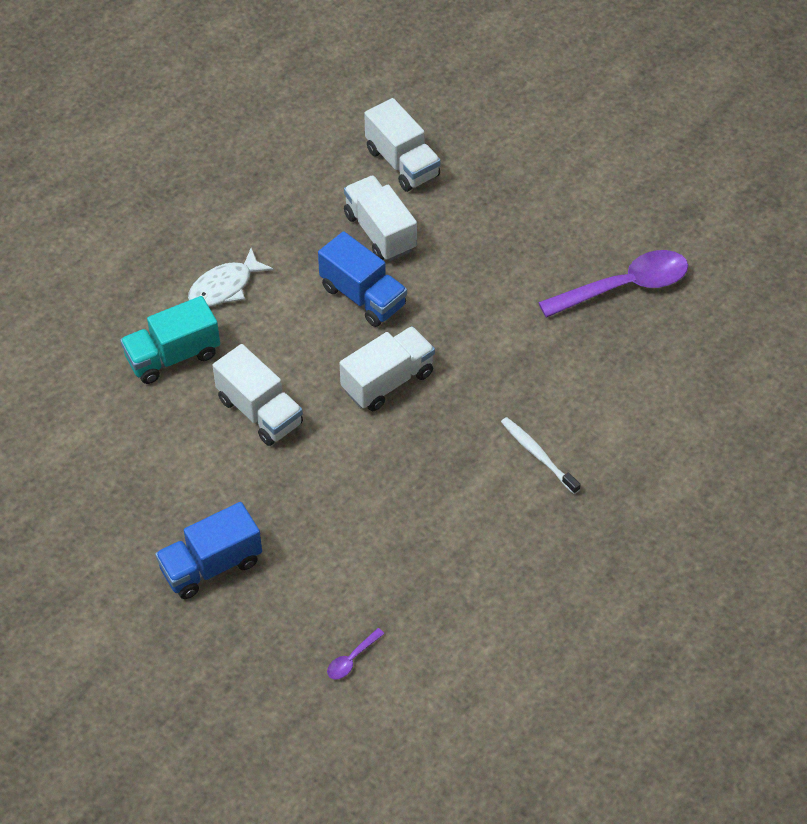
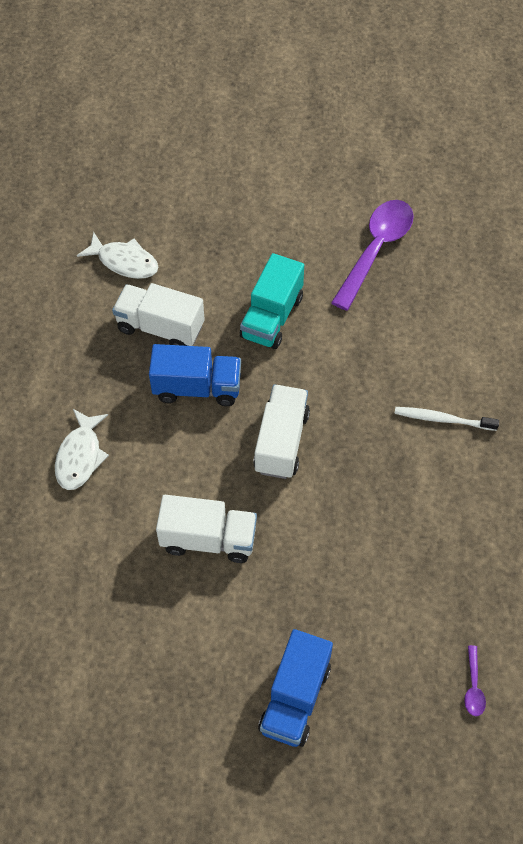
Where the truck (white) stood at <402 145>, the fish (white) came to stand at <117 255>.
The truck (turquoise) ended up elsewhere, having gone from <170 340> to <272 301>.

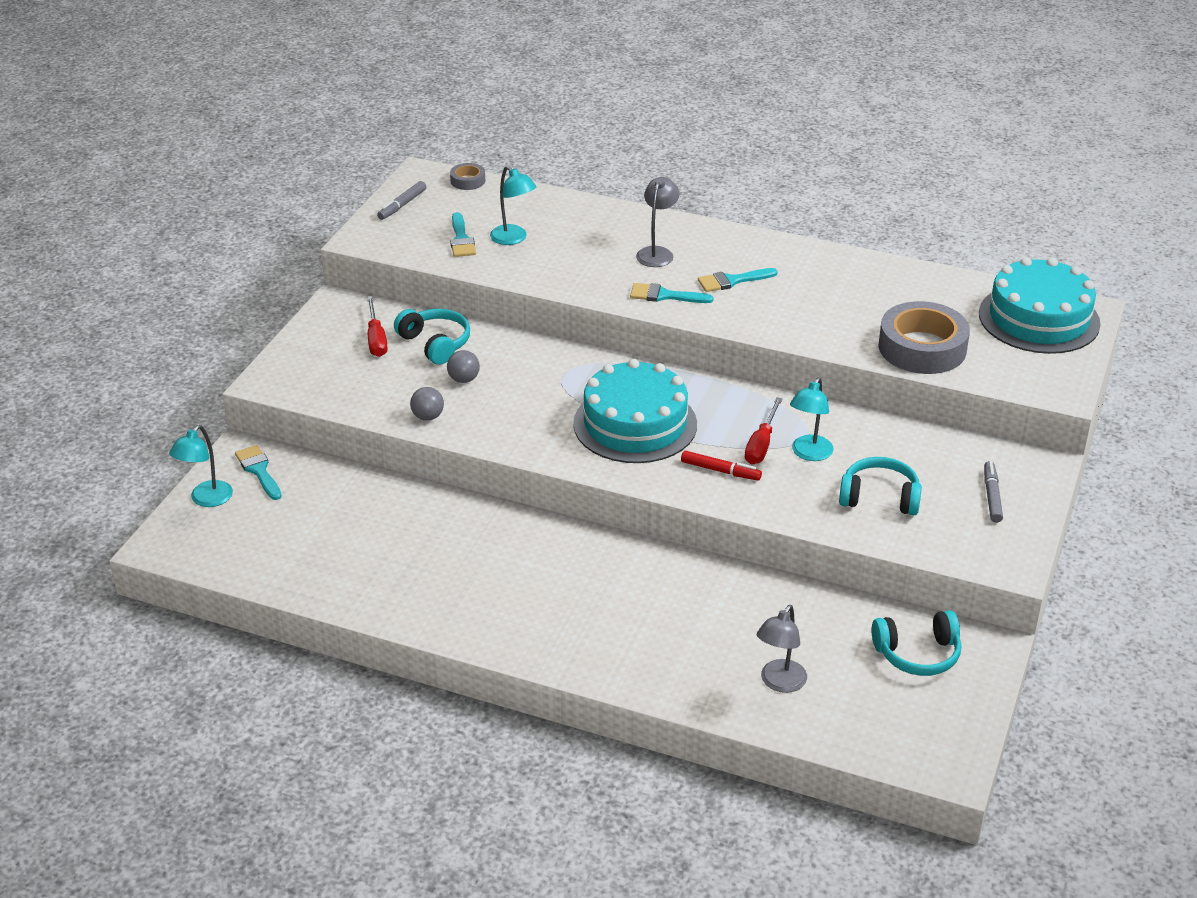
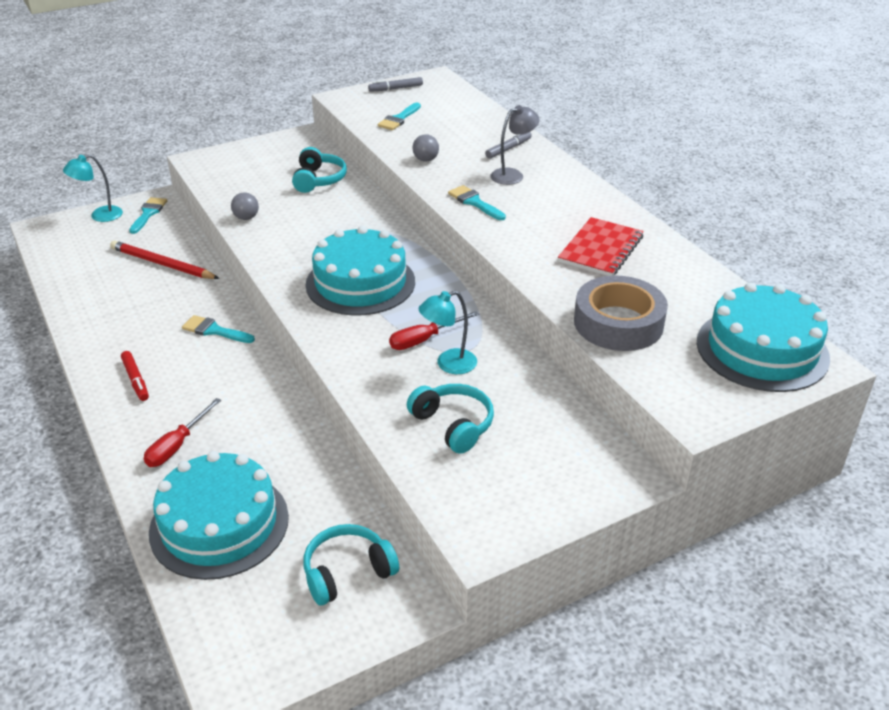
The second view gained the pencil (red) at <165 259>.
The marker (red) ended up elsewhere, having gone from <721 465> to <135 376>.
The screwdriver (red) ended up elsewhere, having gone from <377 327> to <182 432>.
Where the lamp (grey) stood at <782 649>, the cake (turquoise) came to stand at <219 515>.
The brush (turquoise) ended up elsewhere, having gone from <738 280> to <218 329>.
The headphones (turquoise) at <916 643> ended up facing another way, 120 degrees clockwise from before.
The ball (grey) ended up elsewhere, having gone from <463 366> to <426 148>.
The marker (grey) ended up elsewhere, having gone from <993 492> to <508 145>.
The second view gained the notebook (red) at <601 246>.
The second view lost the tape (grey) at <467 176>.
The second view lost the lamp (turquoise) at <513 205>.

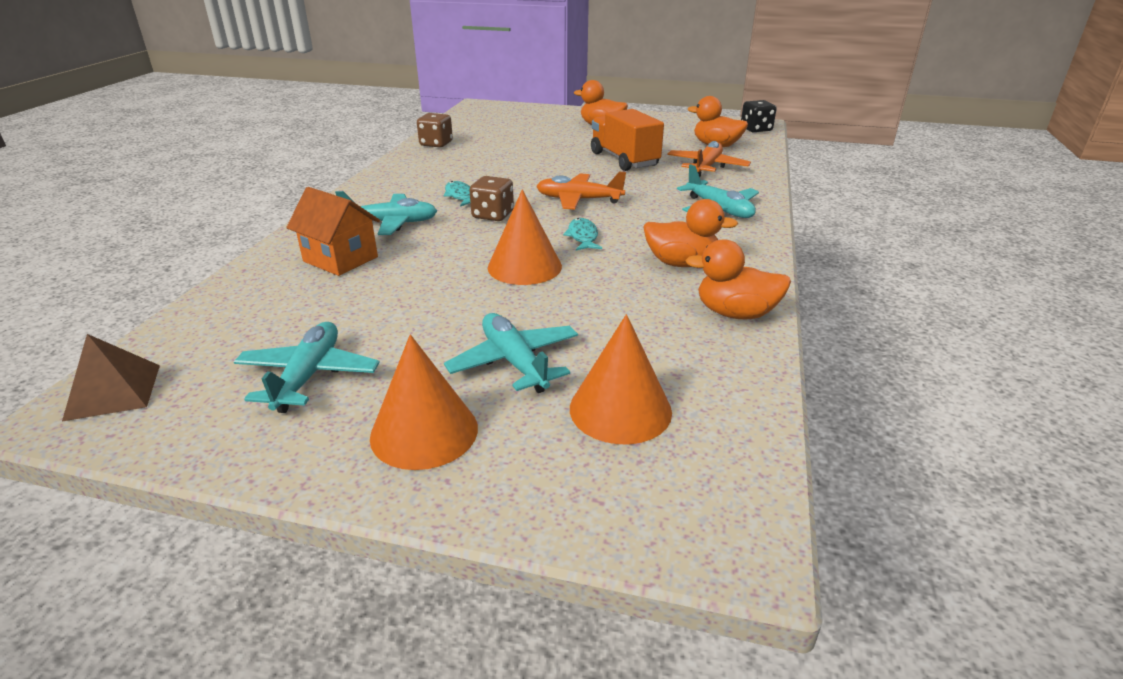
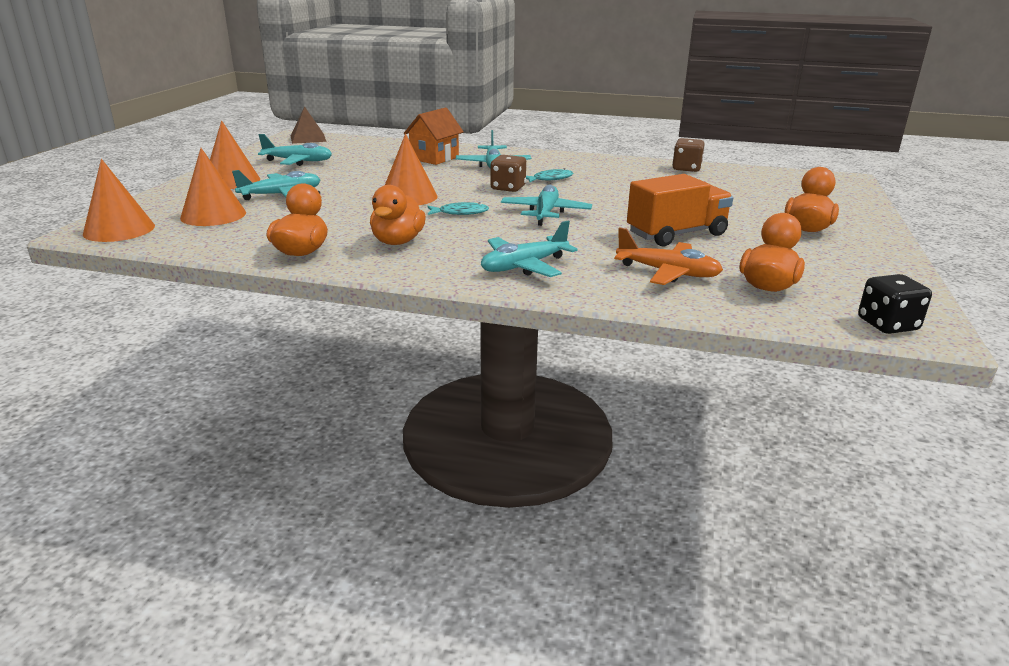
The second view gained the cone (orange) at <119 200>.
What was the plane (orange) at <581 191> turned into the plane (turquoise) at <546 205>.

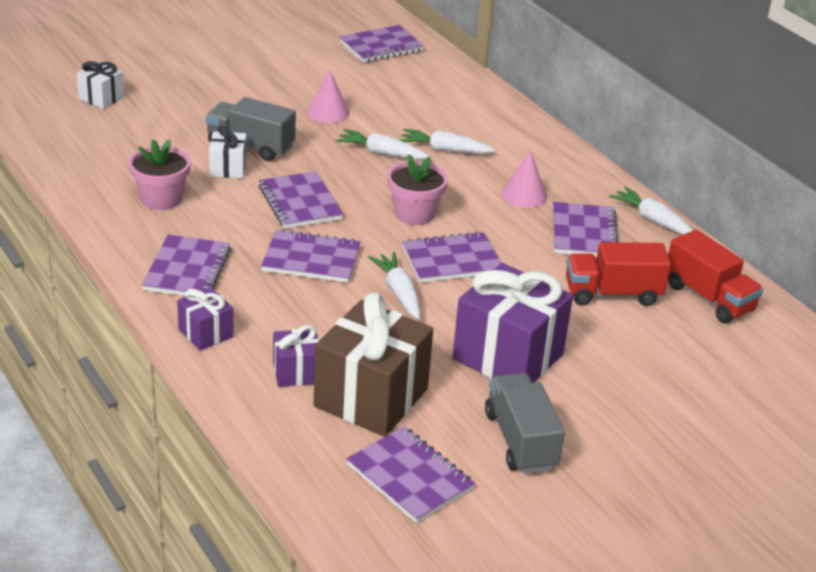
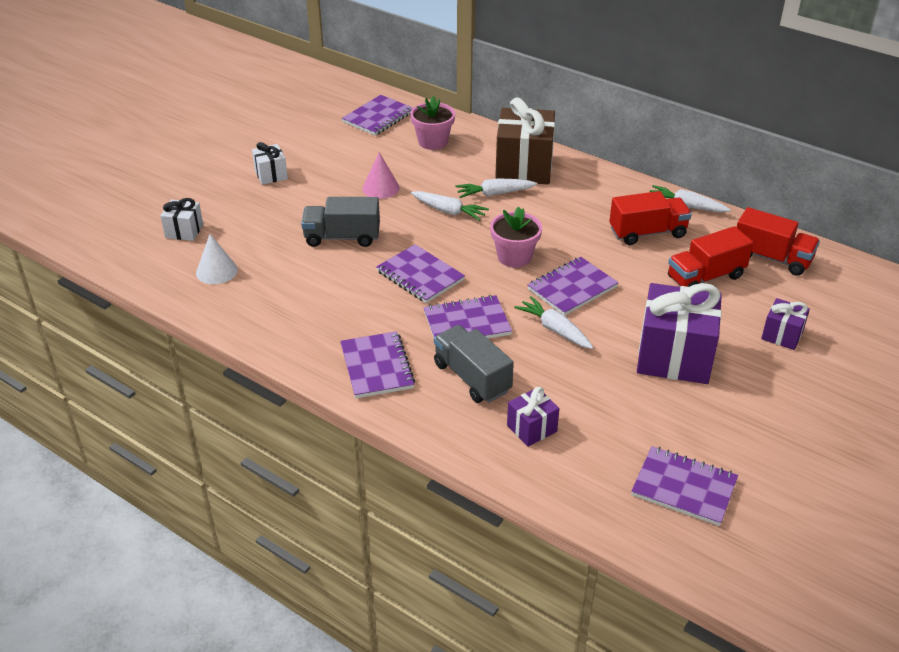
The second view gained the cone (white) at <217 259>.
The gift (white) ended up elsewhere, having gone from <228 151> to <270 163>.
The flower pot (pink) ended up elsewhere, having gone from <160 174> to <432 123>.
The carrot (white) at <382 144> ended up facing another way, 150 degrees counterclockwise from before.
The truck (grey) ended up elsewhere, having gone from <525 423> to <474 364>.
The gift (brown) ended up elsewhere, having gone from <373 364> to <525 140>.
Where the notebook (purple) stood at <586 229>, the truck (red) came to stand at <650 218>.
The gift (purple) ended up elsewhere, having gone from <205 319> to <785 324>.
The second view lost the cone (pink) at <524 179>.

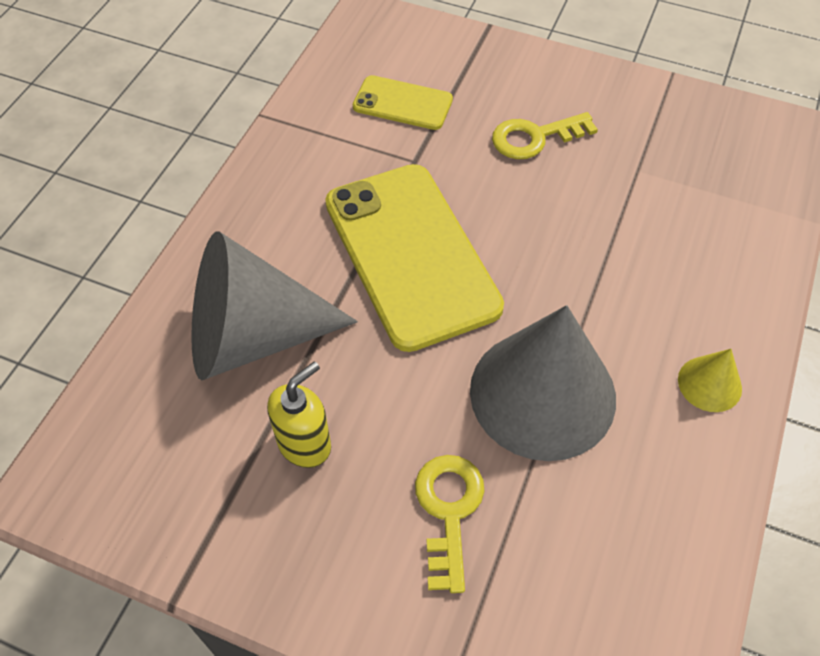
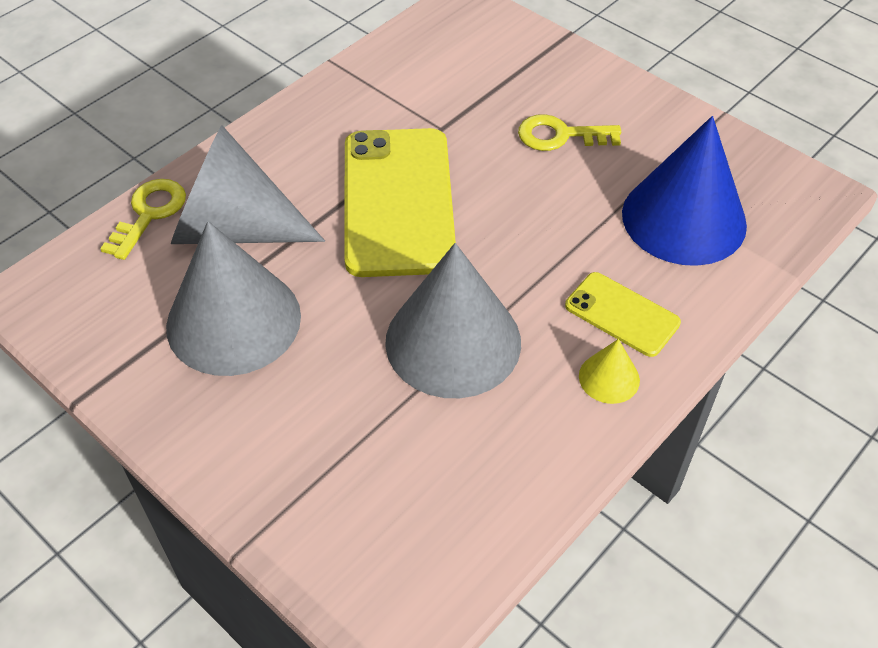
The key (yellow) ended up elsewhere, having gone from <449 524> to <143 219>.
Where the soap dispenser (yellow) stood at <299 414>, the cone (grey) came to stand at <233 298>.
The phone (yellow) ended up elsewhere, having gone from <403 102> to <623 314>.
The second view gained the cone (blue) at <684 191>.

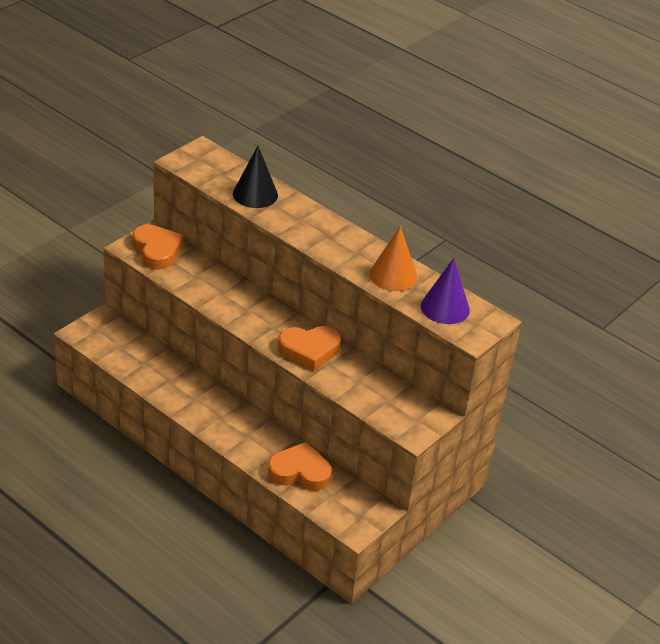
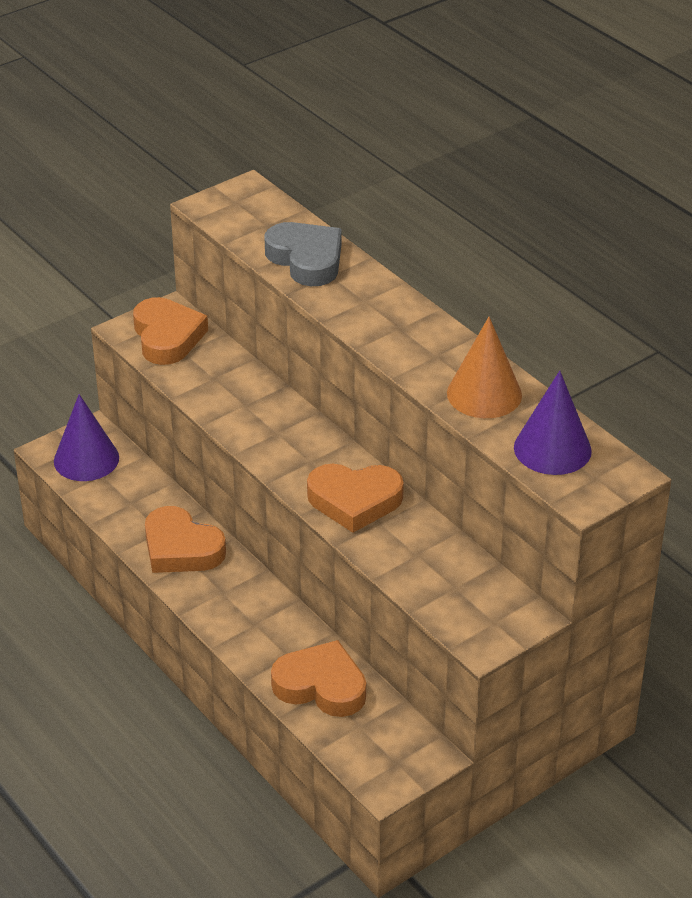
The second view gained the cone (purple) at <86 437>.
The second view gained the heart (orange) at <185 539>.
Where the cone (black) stood at <255 177>, the heart (grey) came to stand at <303 254>.

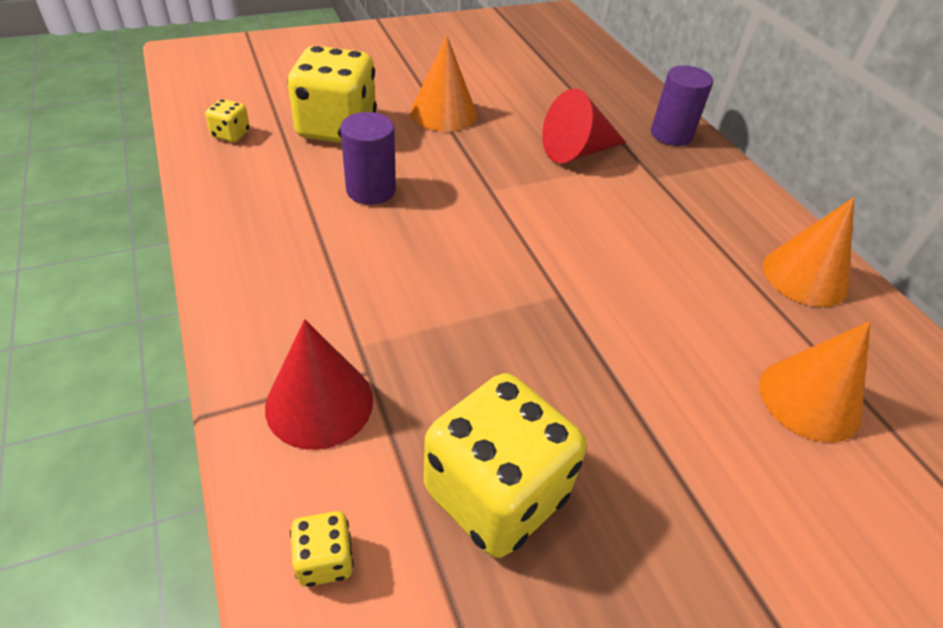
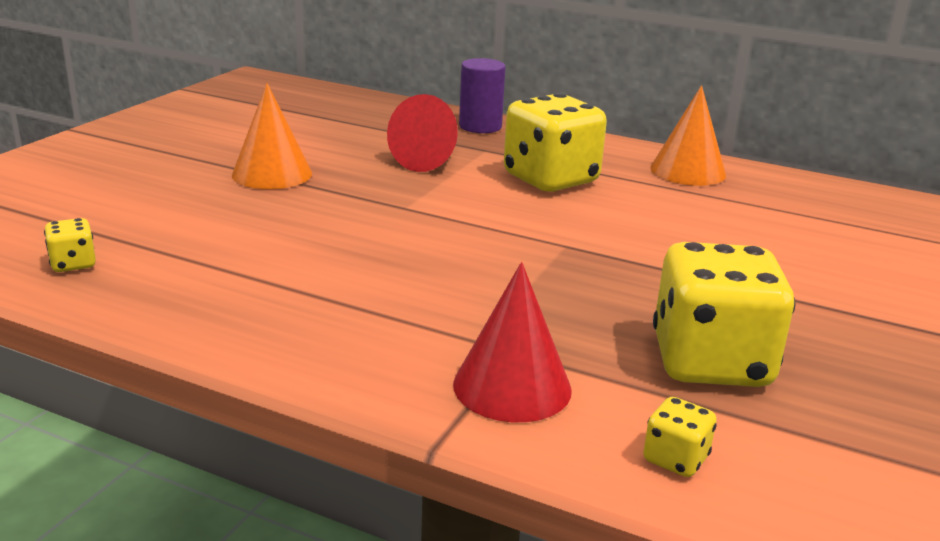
The dice (yellow) ended up elsewhere, having gone from <332 94> to <555 142>.
The second view lost the cylinder (purple) at <368 158>.
The second view lost the cone (orange) at <815 382>.

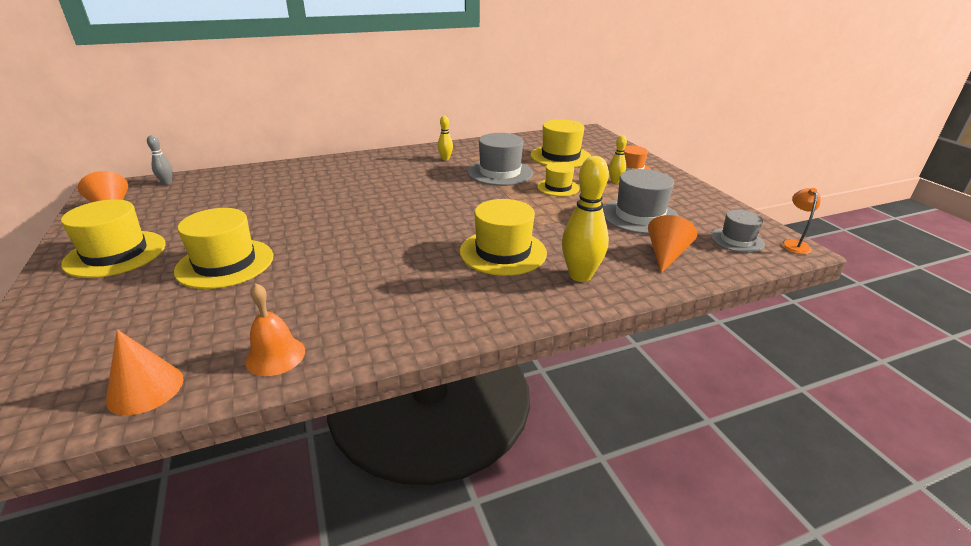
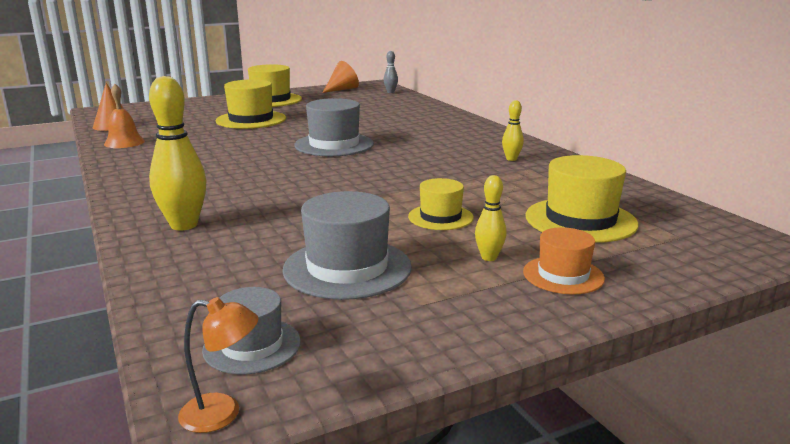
The hat (grey) ended up elsewhere, having gone from <500 159> to <334 127>.
The second view lost the hat (yellow) at <503 237>.
The second view lost the cone (orange) at <672 244>.

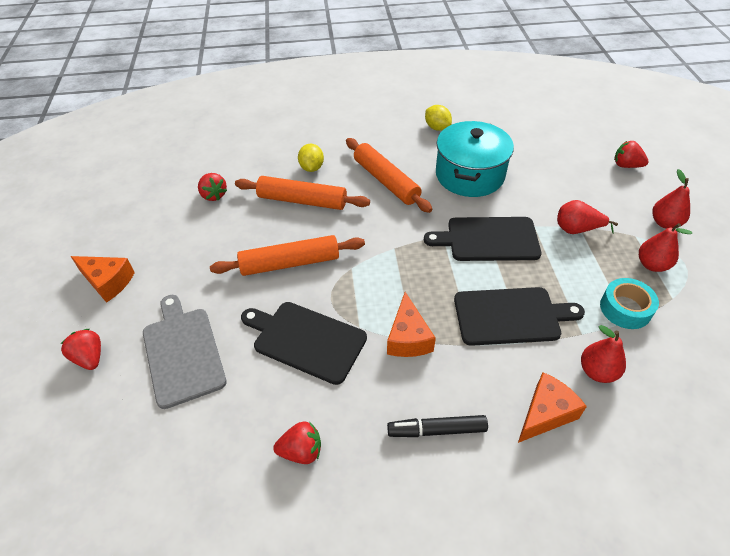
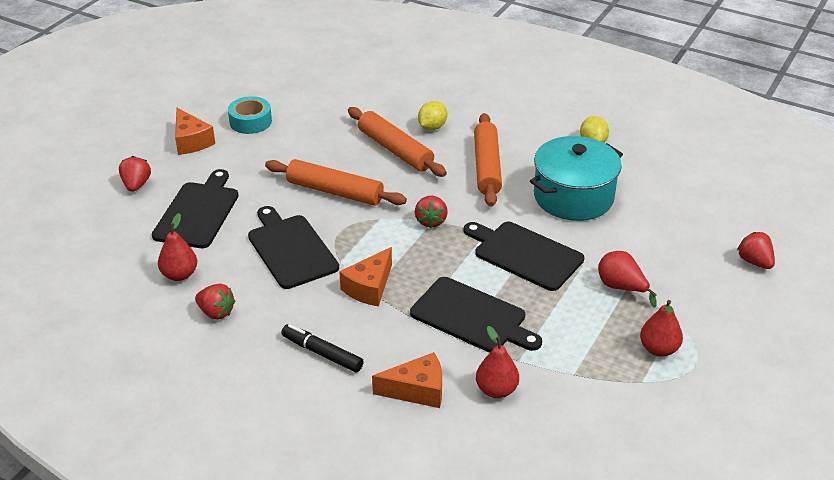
What was the cutting board (grey) at <185 352> turned into the cutting board (black) at <195 208>.
The pear (red) ended up elsewhere, having gone from <671 199> to <177 247>.
The tape (turquoise) ended up elsewhere, having gone from <629 303> to <250 115>.
The strawberry (red) ended up elsewhere, having gone from <212 187> to <431 211>.

